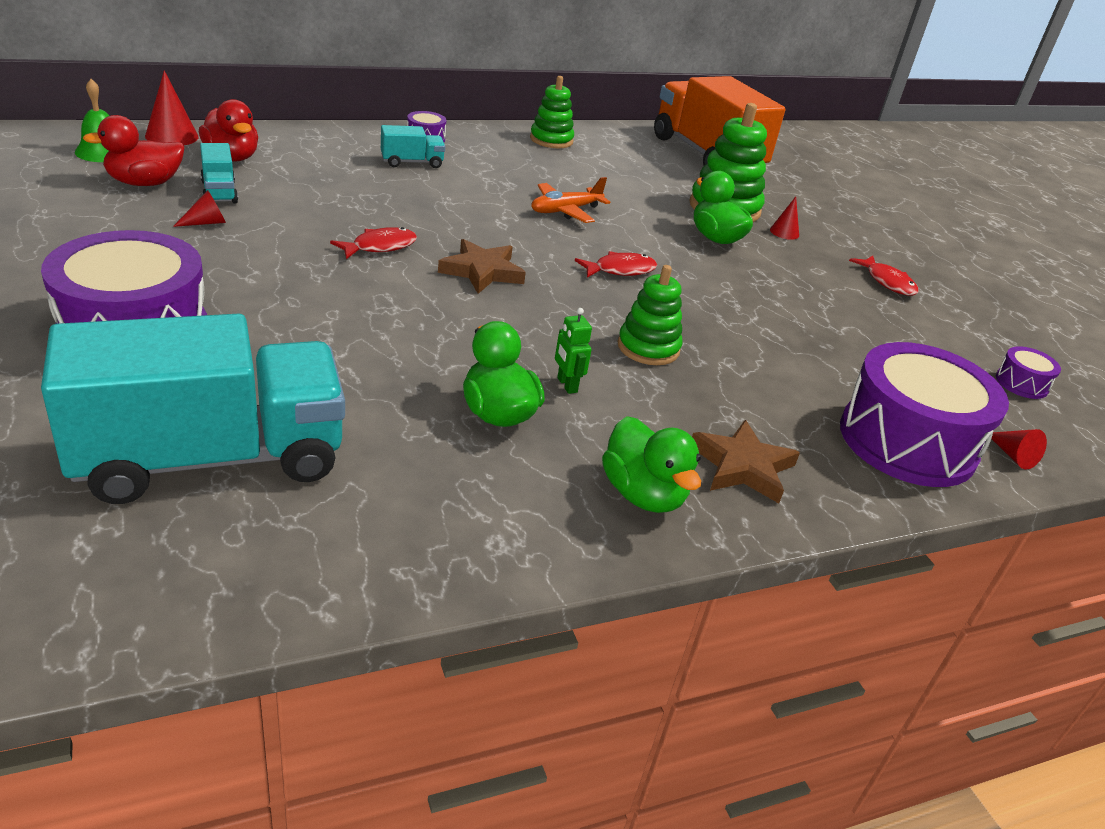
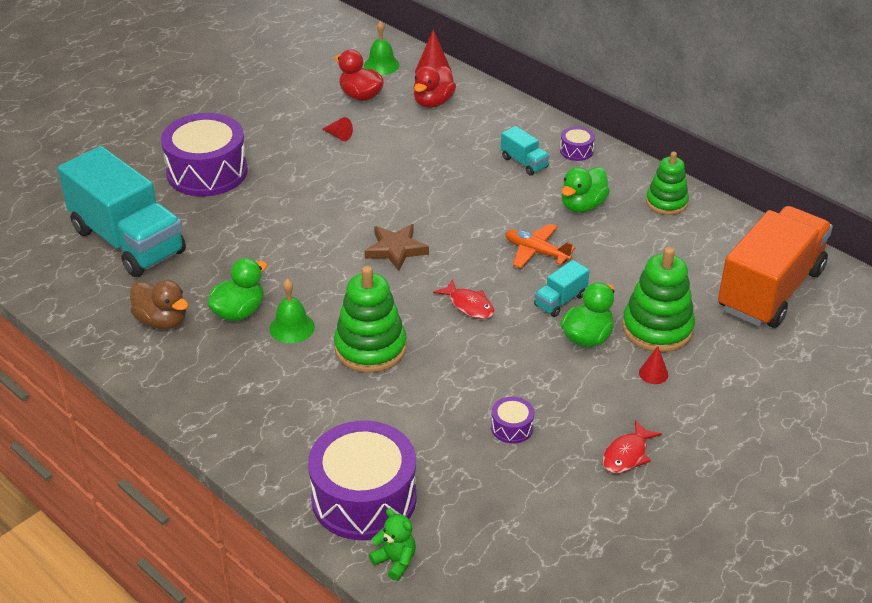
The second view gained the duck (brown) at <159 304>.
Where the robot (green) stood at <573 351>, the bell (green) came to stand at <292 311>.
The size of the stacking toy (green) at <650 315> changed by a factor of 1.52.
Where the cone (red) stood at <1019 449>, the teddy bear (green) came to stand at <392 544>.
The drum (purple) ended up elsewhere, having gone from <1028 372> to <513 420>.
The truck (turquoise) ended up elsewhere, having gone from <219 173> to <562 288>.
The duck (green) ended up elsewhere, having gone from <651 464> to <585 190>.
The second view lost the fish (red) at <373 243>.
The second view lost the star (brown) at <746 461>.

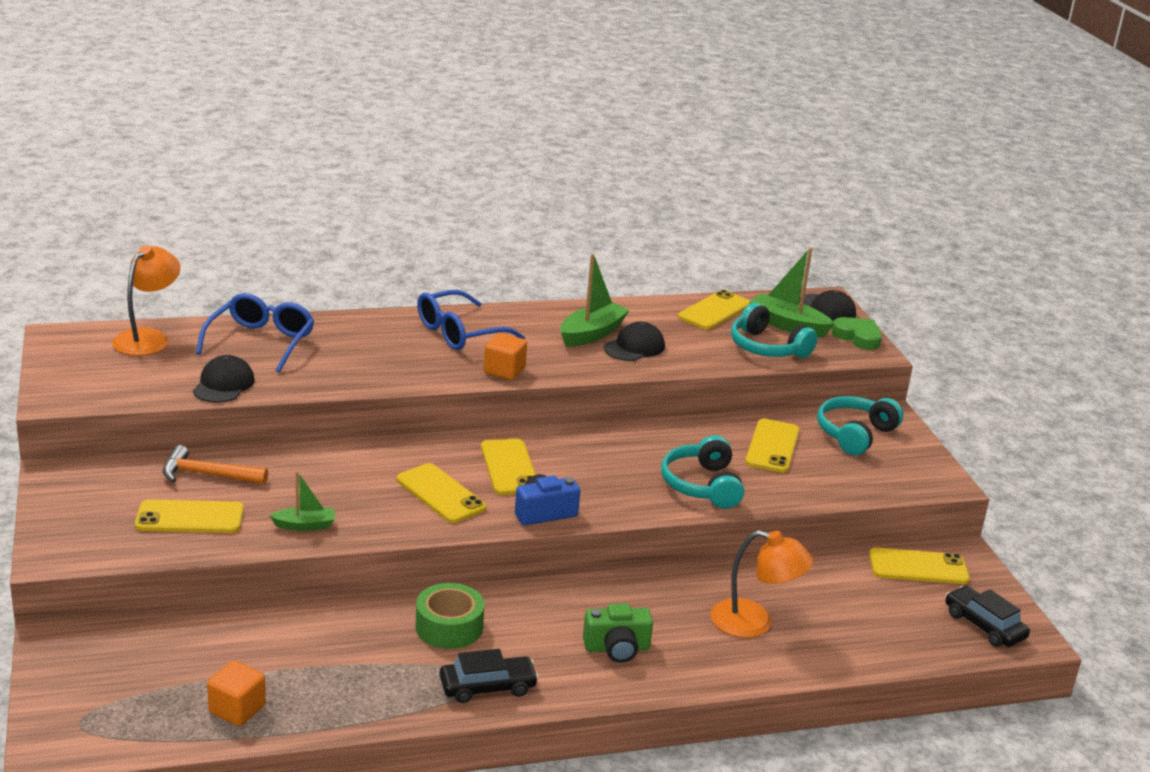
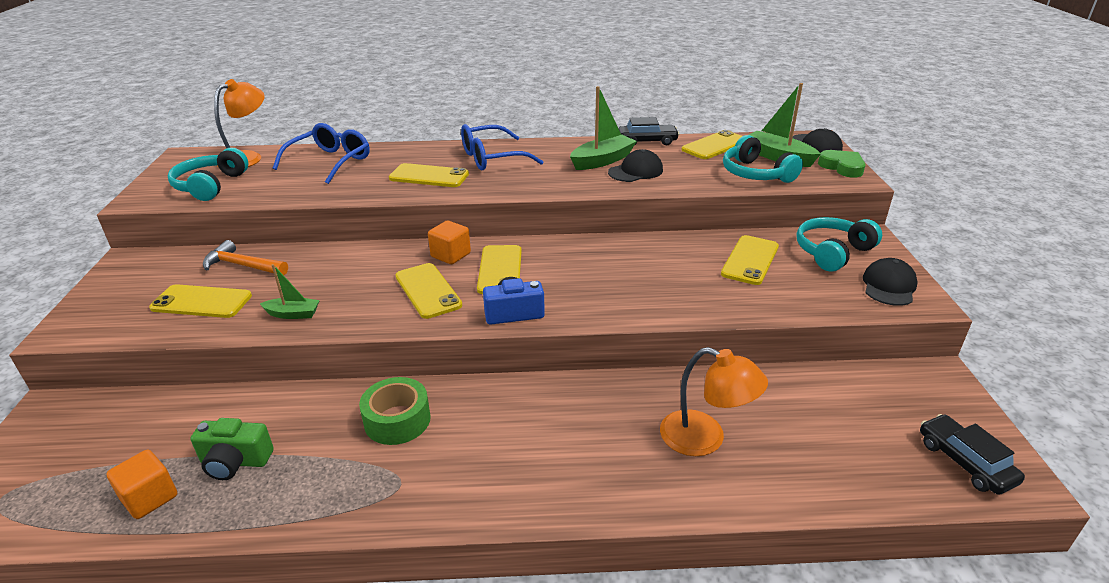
The headphones (turquoise) ended up elsewhere, having gone from <702 472> to <207 174>.
The camera (green) ended up elsewhere, having gone from <618 633> to <232 449>.
The phone (yellow) ended up elsewhere, having gone from <919 566> to <429 175>.
The cube (orange) ended up elsewhere, having gone from <505 356> to <449 242>.
The car (black) ended up elsewhere, having gone from <489 676> to <648 131>.
The cap (black) ended up elsewhere, having gone from <223 379> to <890 282>.

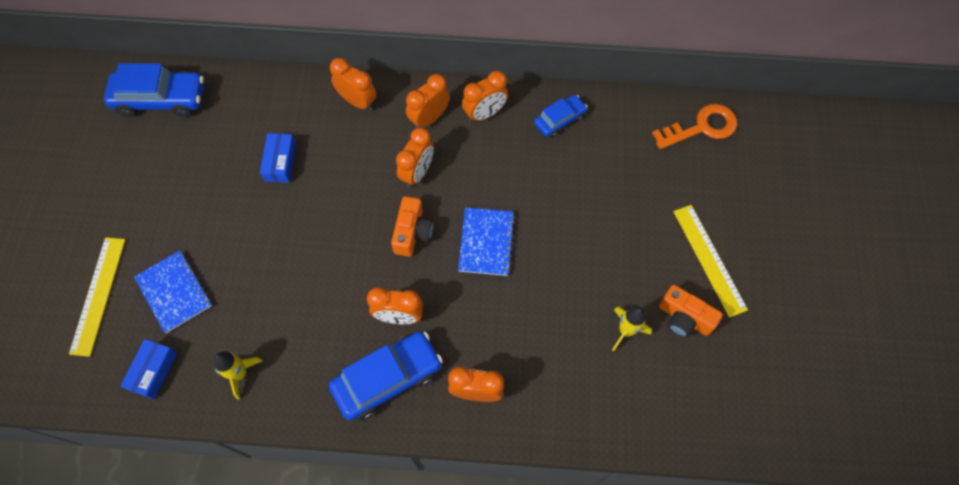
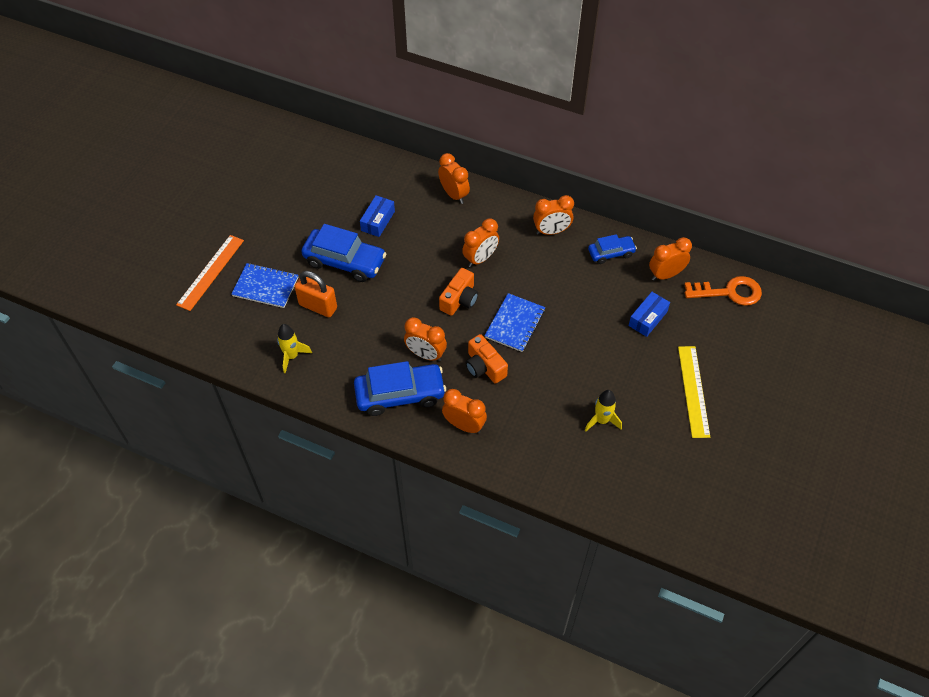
What was the ruler (yellow) at <97 297> turned into the ruler (orange) at <210 273>.
The notebook (blue) at <173 292> ended up facing another way, 60 degrees counterclockwise from before.
The second view gained the padlock (orange) at <315 294>.
The car (blue) ended up elsewhere, having gone from <154 90> to <343 253>.
The camera (orange) ended up elsewhere, having gone from <691 311> to <487 358>.
The box (blue) ended up elsewhere, having gone from <148 369> to <649 314>.
The clock (orange) ended up elsewhere, having gone from <428 101> to <670 259>.

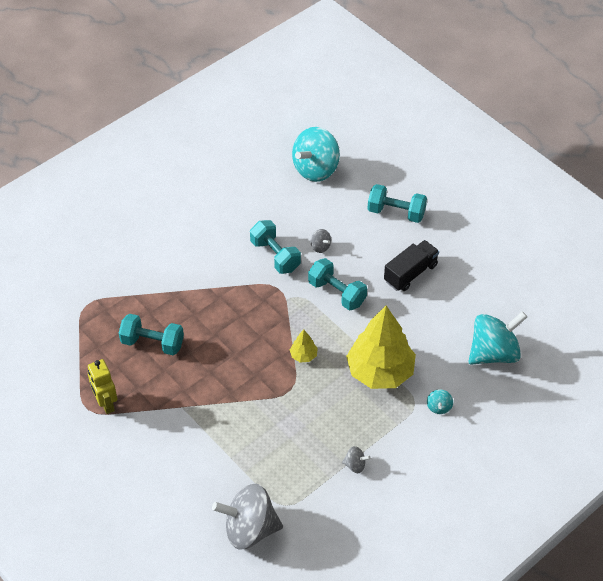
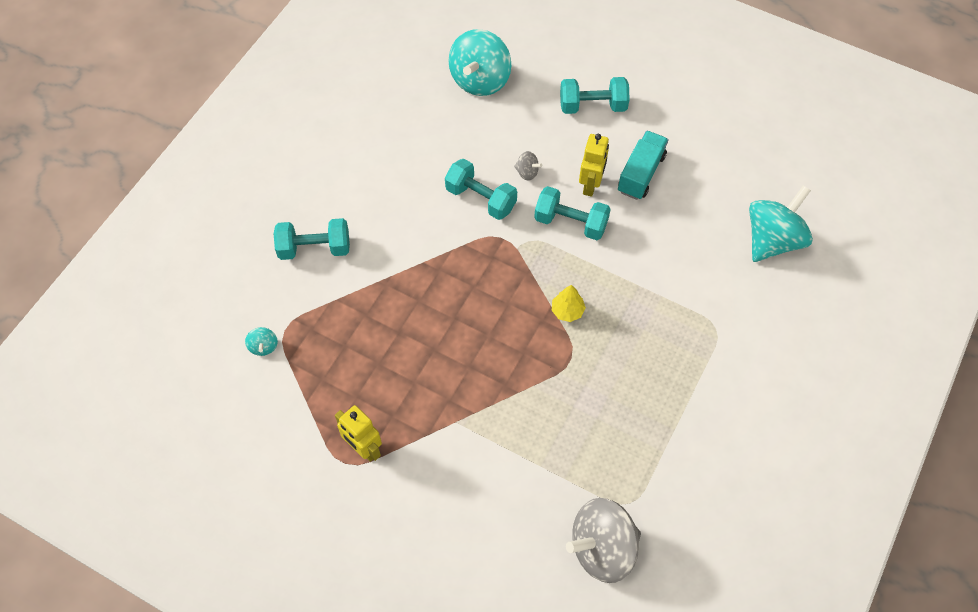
The spinning top (turquoise) ended up elsewhere, having gone from <440 401> to <261 341>.
The dumbbell (turquoise) ended up elsewhere, having gone from <151 334> to <312 239>.
The second view gained the robot (yellow) at <594 165>.
What was the truck (black) at <411 265> turned into the truck (turquoise) at <643 165>.
The second view lost the spinning top (grey) at <356 459>.
The second view lost the tree (yellow) at <381 347>.

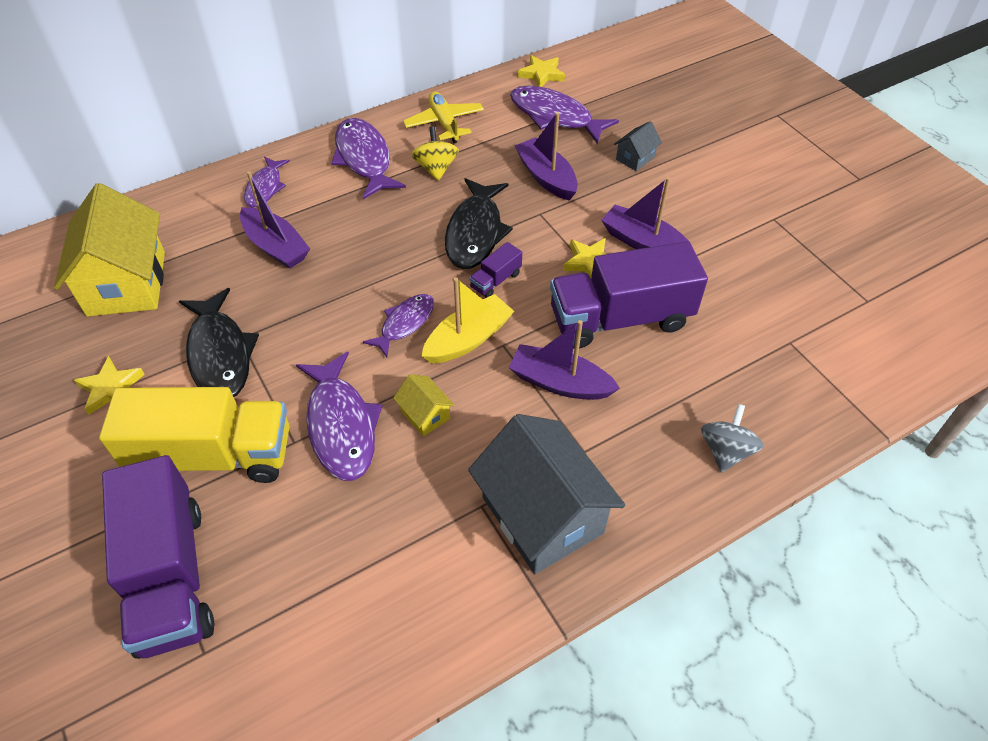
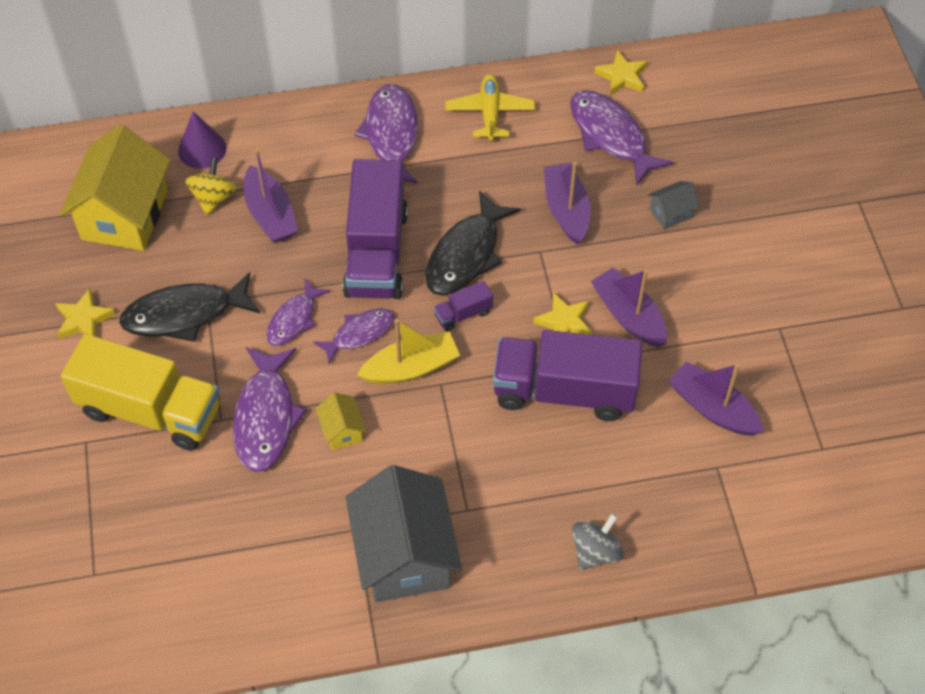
The fish (black) at <219 342> ended up facing another way, 75 degrees clockwise from before.
The second view gained the cone (purple) at <202 140>.
The spinning top (yellow) ended up elsewhere, having gone from <435 153> to <211 186>.
The fish (purple) ended up elsewhere, having gone from <267 182> to <298 312>.
The truck (purple) ended up elsewhere, having gone from <158 557> to <375 229>.
The boat (purple) ended up elsewhere, having gone from <564 360> to <715 398>.

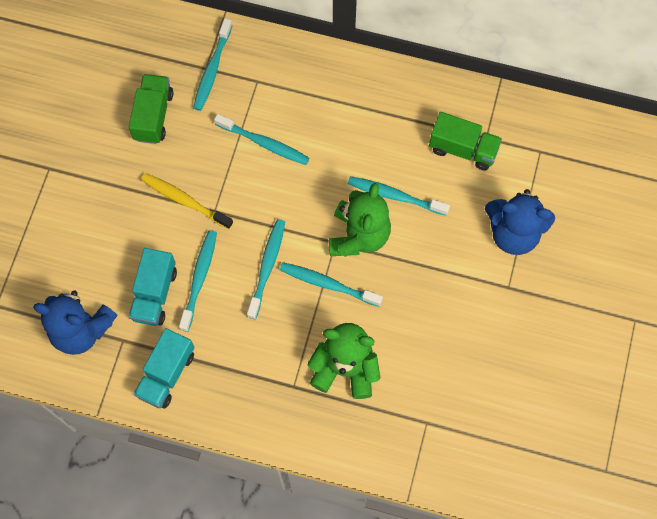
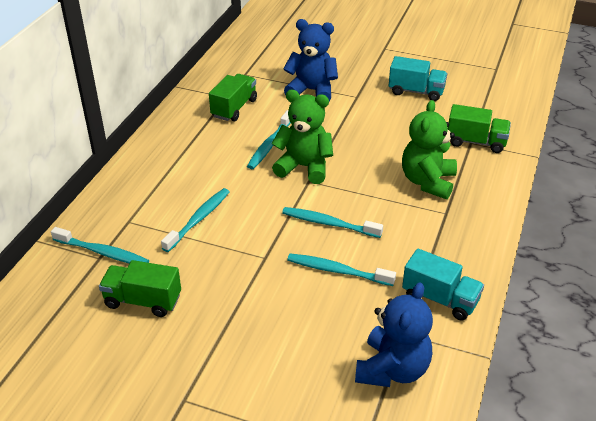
The teddy bear (blue) at <520 222> ended up facing another way, 90 degrees counterclockwise from before.
The truck (turquoise) ended up elsewhere, having gone from <153 287> to <418 78>.
The second view gained the truck (green) at <479 128>.
The second view lost the toothbrush (yellow) at <187 201>.
The second view lost the toothbrush (turquoise) at <331 284>.

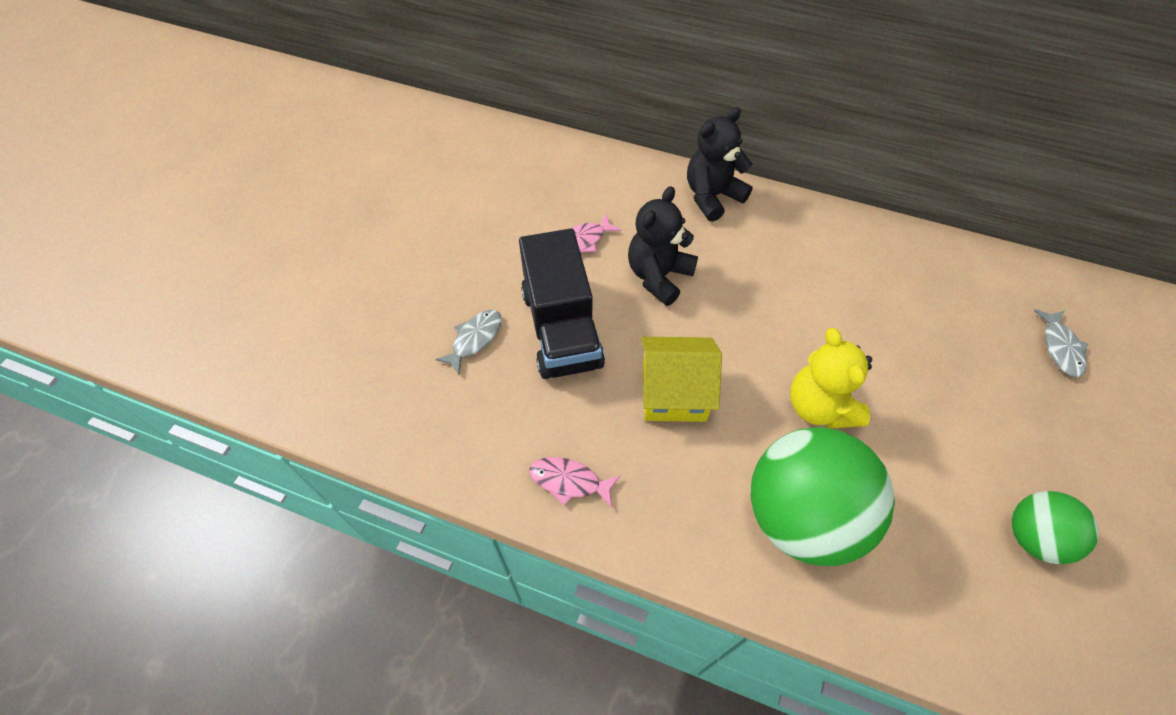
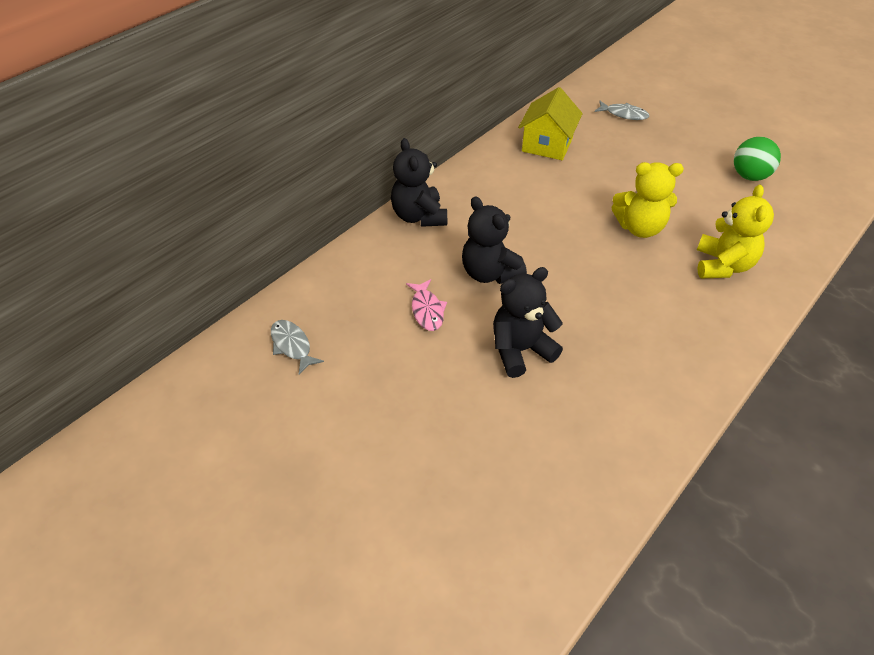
The fish (grey) ended up elsewhere, having gone from <468 342> to <297 347>.
Where the truck (black) stood at <562 304>, the teddy bear (black) came to stand at <528 322>.
The house (yellow) ended up elsewhere, having gone from <681 379> to <550 123>.
Where the ball (green) stood at <822 496>, the teddy bear (yellow) came to stand at <735 231>.
The second view lost the fish (pink) at <574 482>.

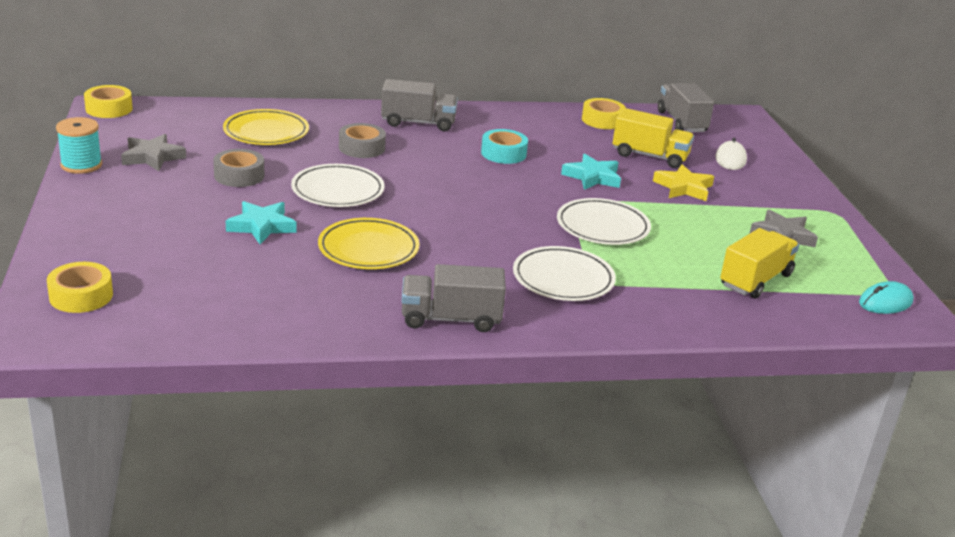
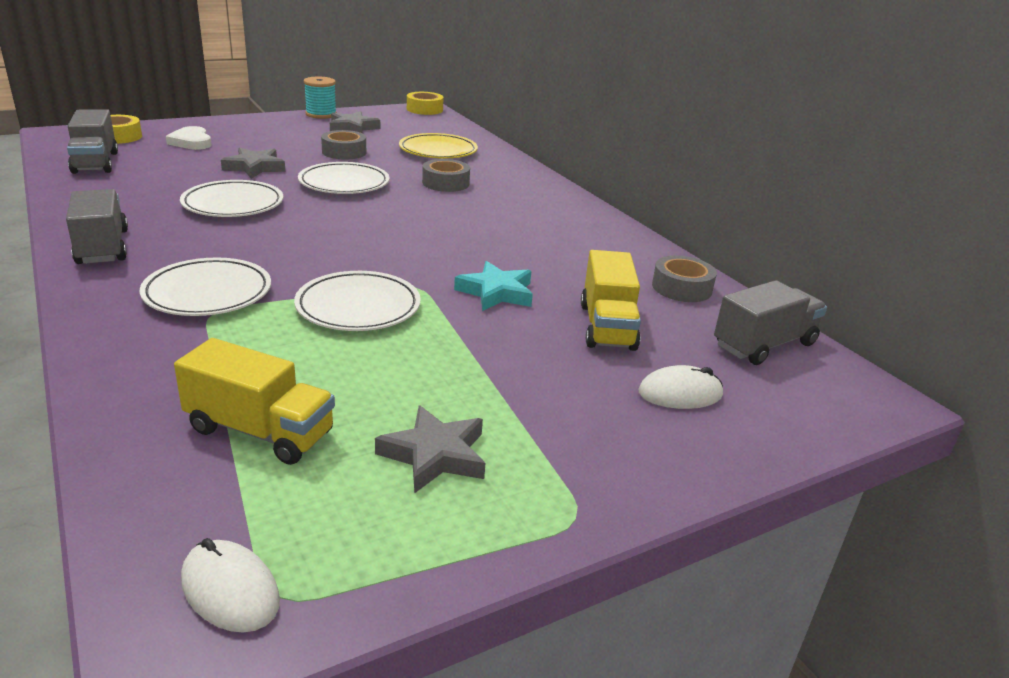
The truck (grey) ended up elsewhere, having gone from <419 105> to <92 141>.
The second view gained the heart (white) at <189 138>.
What was the plate (yellow) at <368 243> turned into the plate (white) at <231 198>.
What was the mouse (turquoise) at <886 297> turned into the mouse (white) at <230 585>.
What was the star (turquoise) at <261 222> turned into the star (grey) at <253 163>.
What was the tape (yellow) at <604 113> turned into the tape (grey) at <684 278>.
The second view lost the tape (turquoise) at <504 146>.
The second view lost the star (yellow) at <683 182>.

